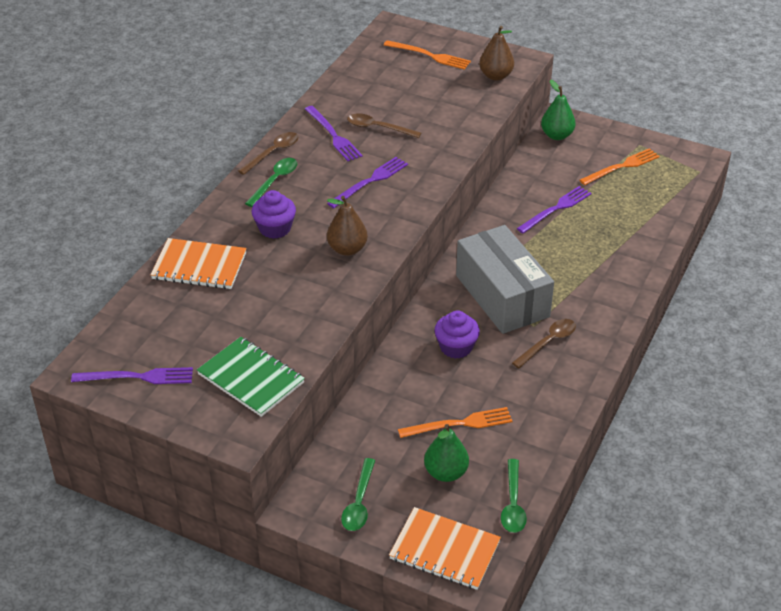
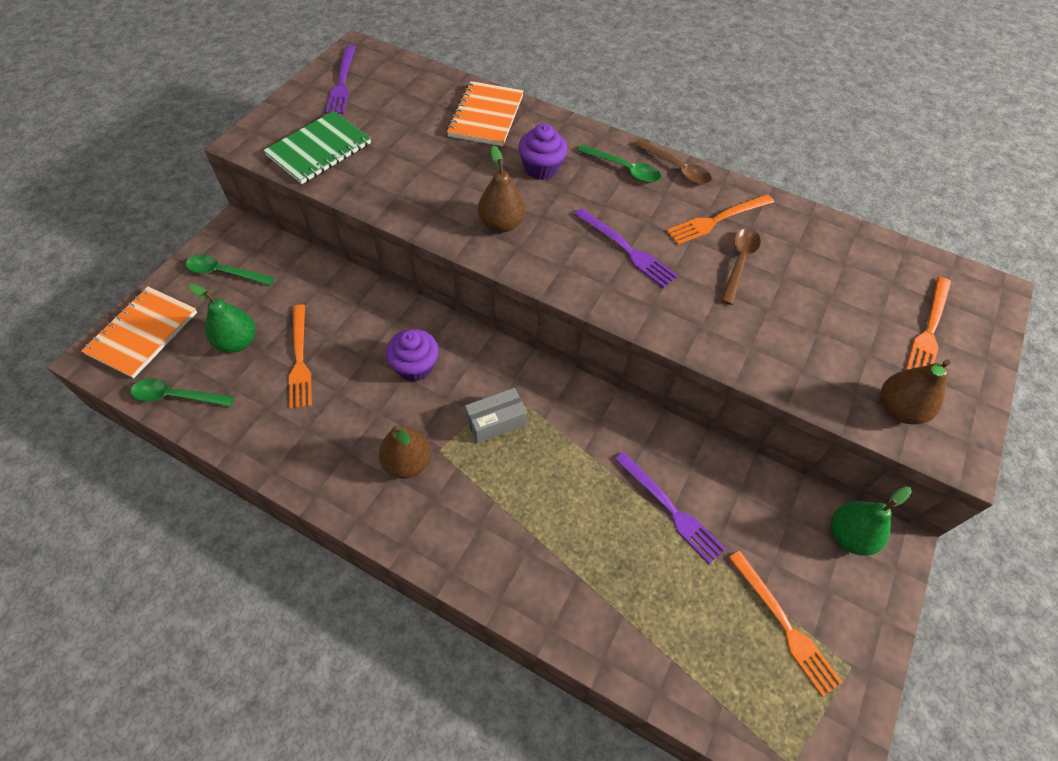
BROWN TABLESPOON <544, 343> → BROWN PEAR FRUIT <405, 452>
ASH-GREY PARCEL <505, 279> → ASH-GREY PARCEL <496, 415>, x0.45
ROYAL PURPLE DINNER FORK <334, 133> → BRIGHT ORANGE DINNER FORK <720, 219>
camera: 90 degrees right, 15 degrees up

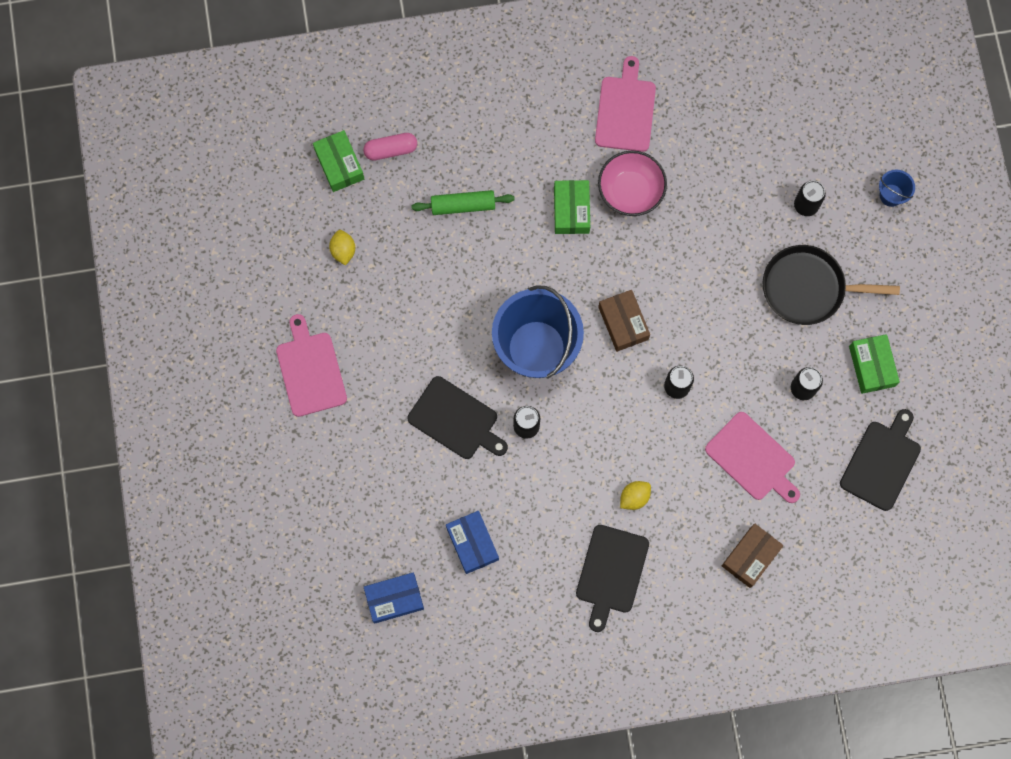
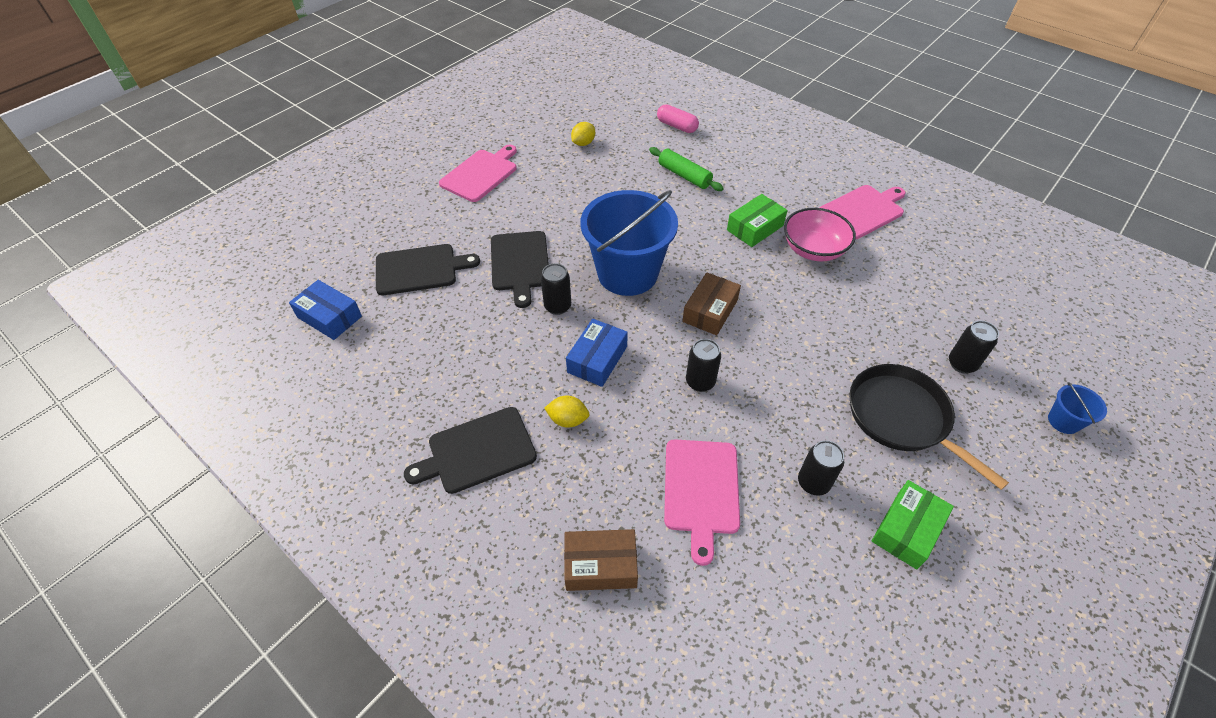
JET-BLACK BREAD BOARD <880, 460> → JET-BLACK BREAD BOARD <428, 269>, shifted
BLUE PARCEL <472, 542> → BLUE PARCEL <597, 353>, shifted
GREEN PARCEL <338, 161> → -
camera: 50 degrees right, 25 degrees down

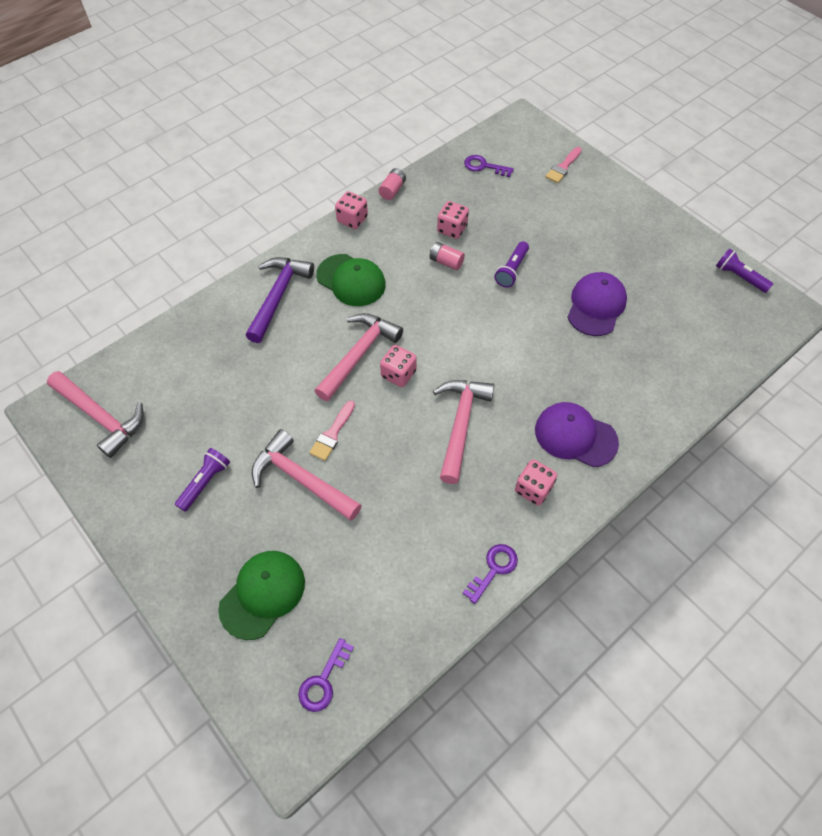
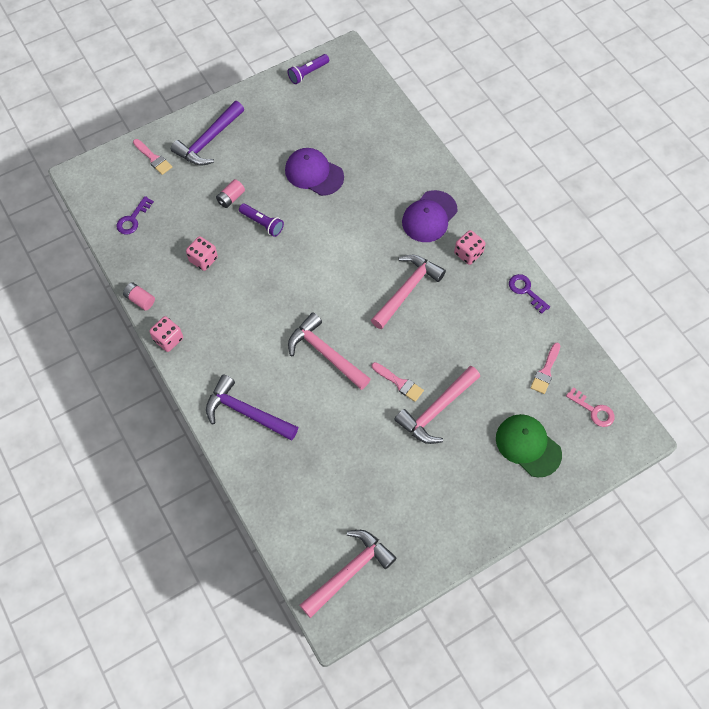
- → ROYAL PURPLE CLAW HAMMER <207, 133>
ROSE-PINK POWER CELL <447, 256> → ROSE-PINK POWER CELL <230, 193>, shifted
ROSE-PINK CLAW HAMMER <464, 432> → ROSE-PINK CLAW HAMMER <408, 292>, 105 degrees clockwise
- → ROSE-PINK PAINT BRUSH <545, 368>
ROYAL PURPLE LATCHKEY <326, 675> → ROSE-PINK LATCHKEY <590, 407>
ROYAL PURPLE POCKET TORCH <202, 480> → -
GREEN PEAKED CAP <351, 280> → -
ROSE-PINK GAME DIE <398, 366> → -
camera: 80 degrees left, 5 degrees up

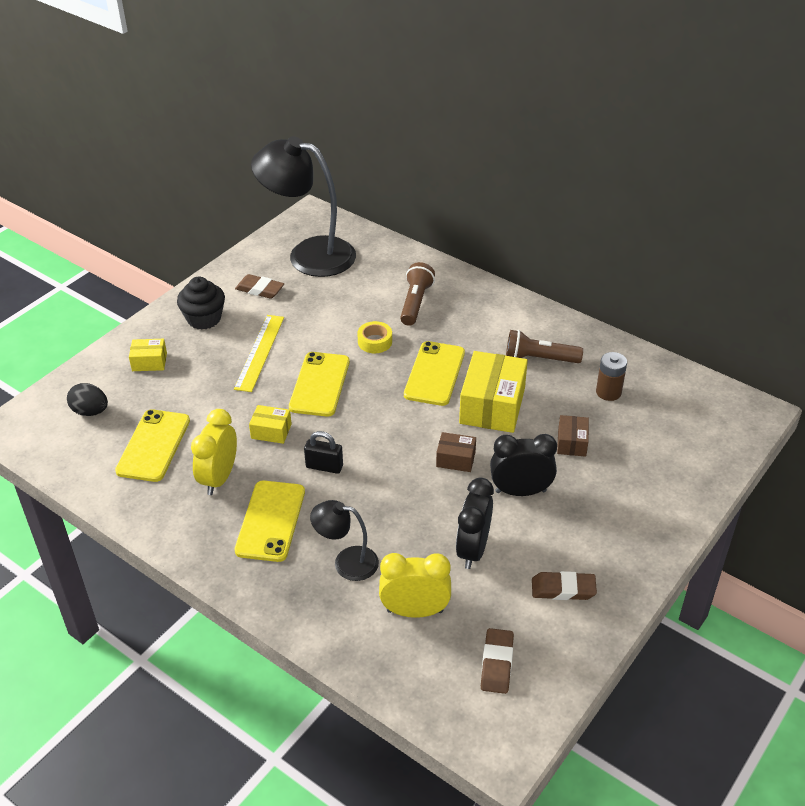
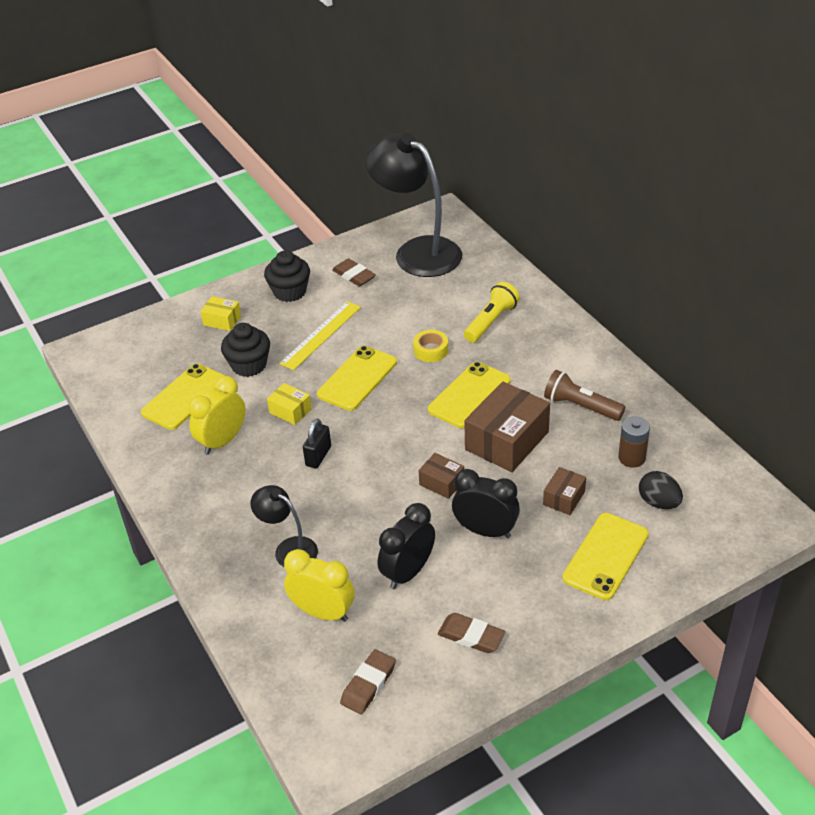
- → JET-BLACK CUPCAKE <245, 350>
JET-BLACK LOCK <323, 452> → JET-BLACK LOCK <317, 443>, 75 degrees clockwise
BROWN POCKET TORCH <417, 294> → YELLOW POCKET TORCH <492, 312>
YELLOW PARCEL <493, 392> → BROWN PARCEL <507, 427>
YELLOW PHONE <270, 521> → YELLOW PHONE <605, 556>, shifted
JET-BLACK TOY EGG <87, 399> → JET-BLACK TOY EGG <661, 490>, shifted
camera: 25 degrees right, 0 degrees up

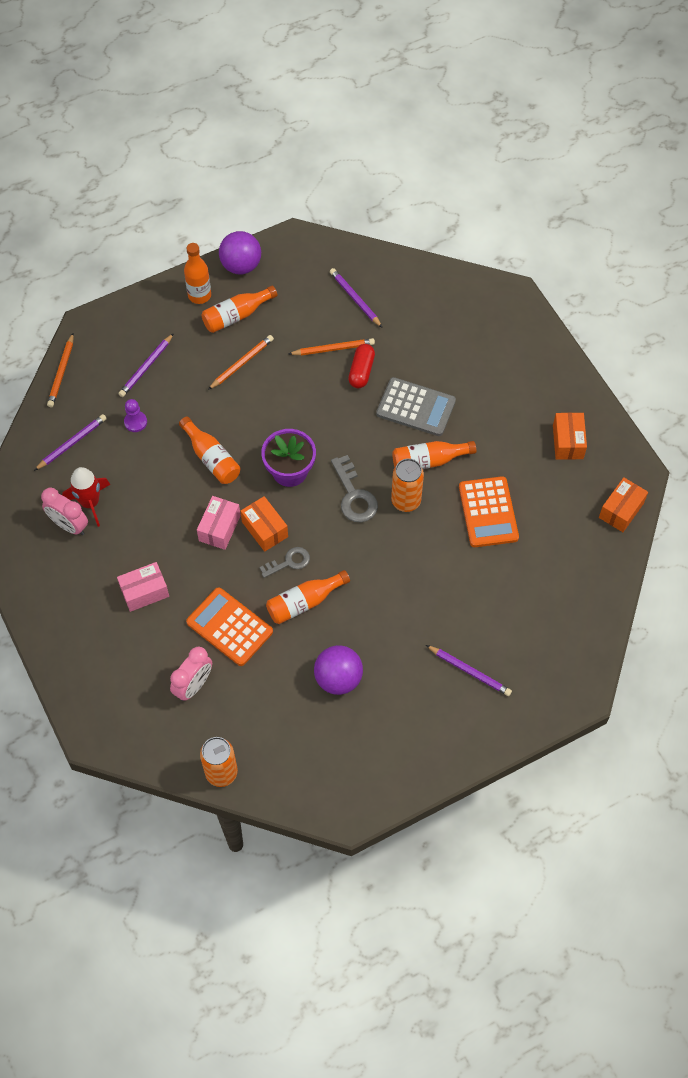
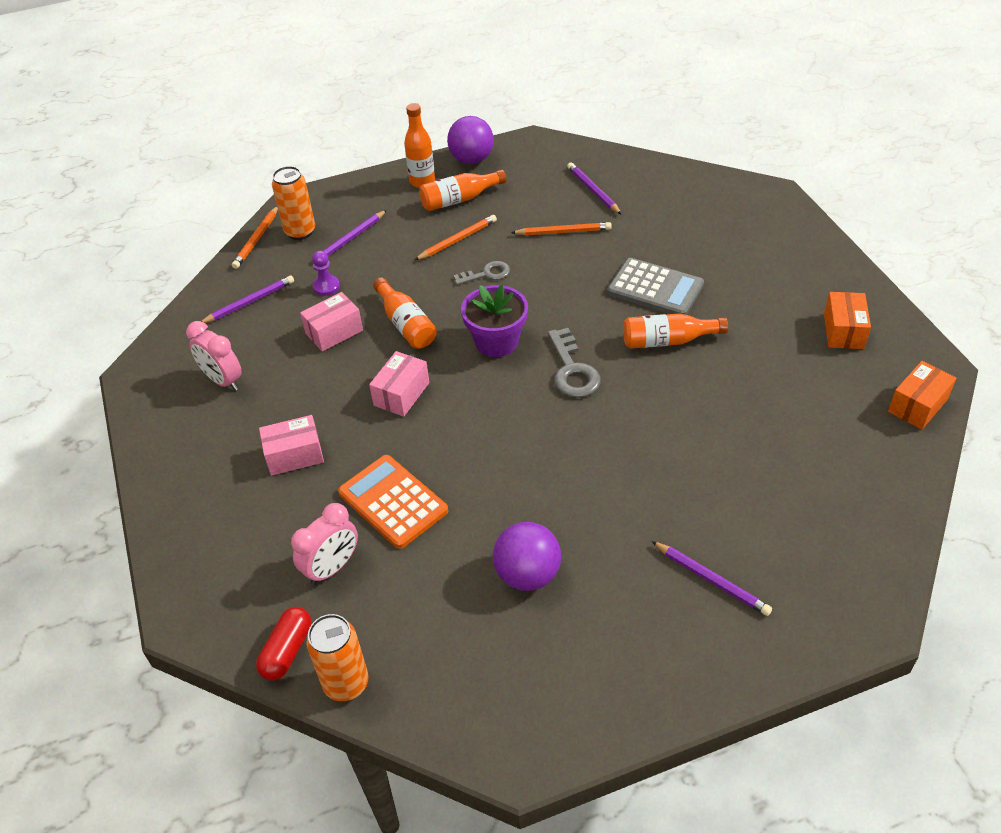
CRIMSON PILL <361, 366> → CRIMSON PILL <283, 644>, shifted
BRIGHT ORANGE CAN <407, 485> → BRIGHT ORANGE CAN <293, 203>, shifted
- → ROSE-PINK PARCEL <331, 322>
ASH-GREY LATCHKEY <284, 562> → ASH-GREY LATCHKEY <481, 273>, shifted
CRIMSON SPACESHIP <86, 497> → -
BRIGHT ORANGE PARCEL <264, 524> → -
BRIGHT ORANGE FLASK <308, 597> → -
BRIGHT ORANGE POCKET CALCULATOR <489, 511> → -
camera: 10 degrees right, 15 degrees down

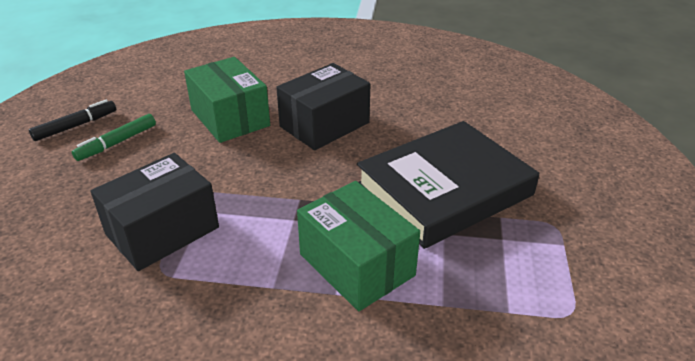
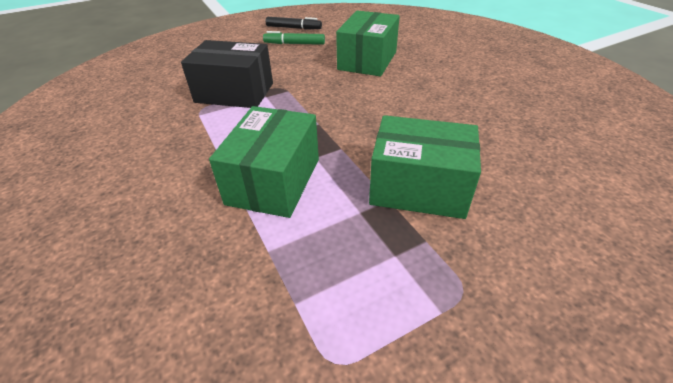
JET-BLACK BOOK <448, 185> → GREEN PARCEL <425, 167>
JET-BLACK PARCEL <323, 106> → -
camera: 55 degrees right, 5 degrees up

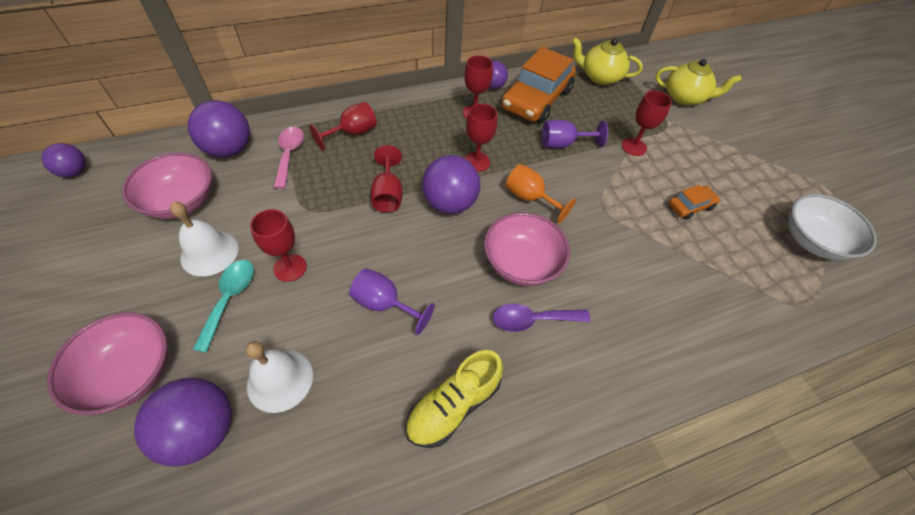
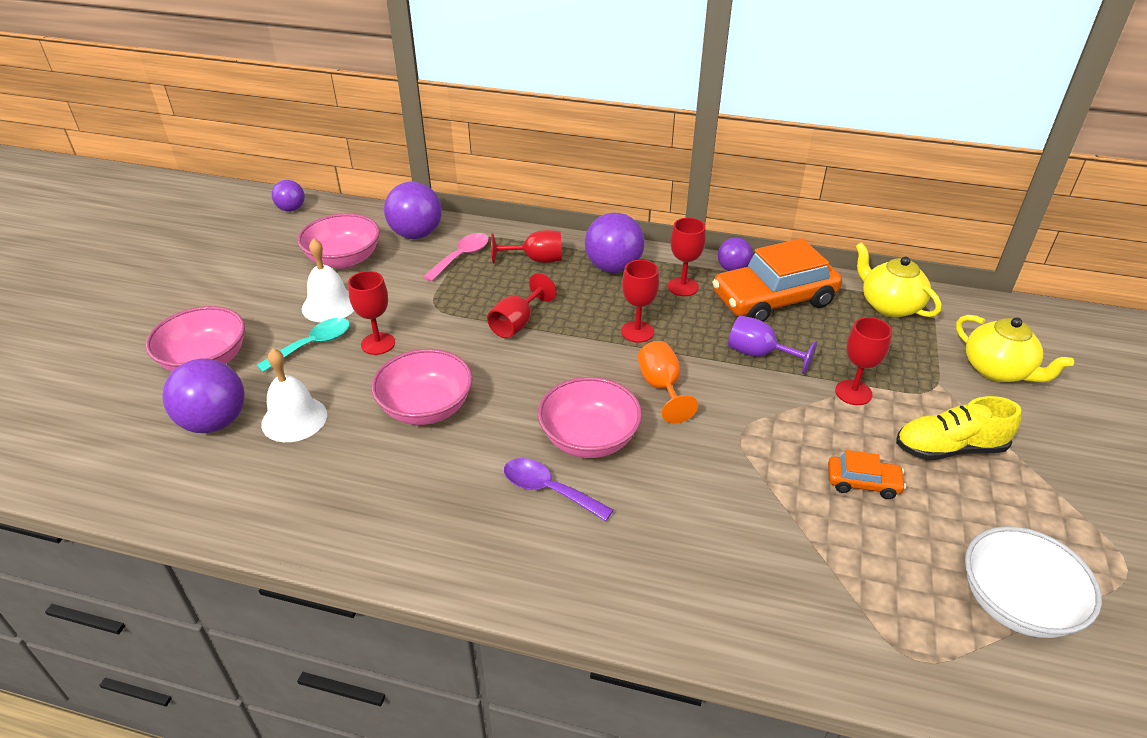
ROYAL PURPLE GOBLET <392, 301> → ROSE-PINK DEEP DISH <422, 387>
ROYAL PURPLE BALL <451, 184> → ROYAL PURPLE BALL <615, 243>, shifted
YELLOW SNEAKER <454, 399> → YELLOW SNEAKER <958, 428>, shifted
camera: 40 degrees right, 15 degrees down

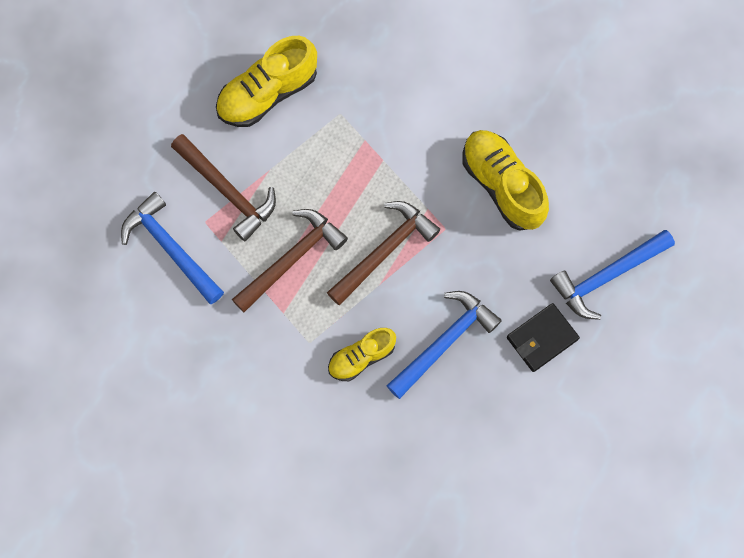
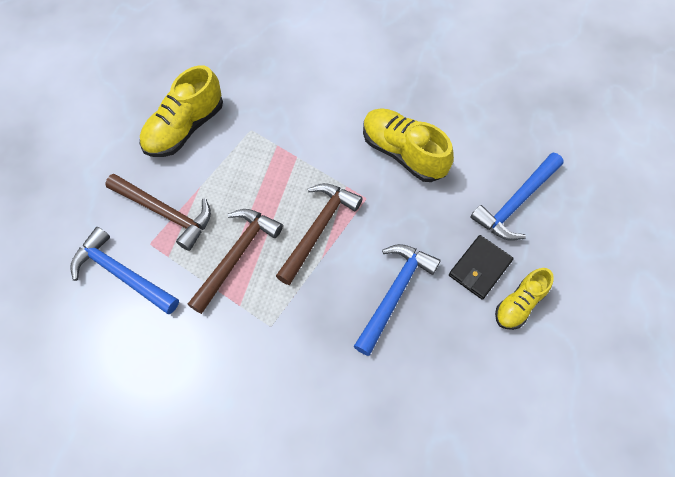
YELLOW SNEAKER <362, 354> → YELLOW SNEAKER <524, 299>, shifted
camera: 15 degrees left, 10 degrees down

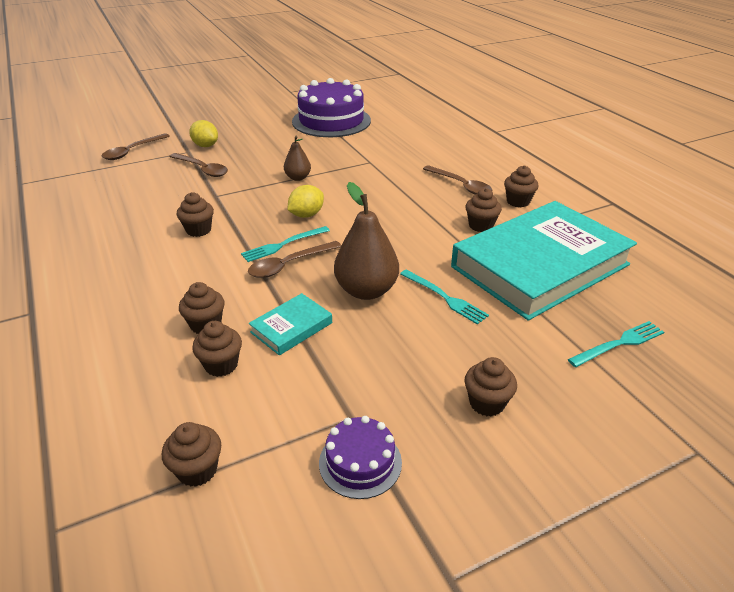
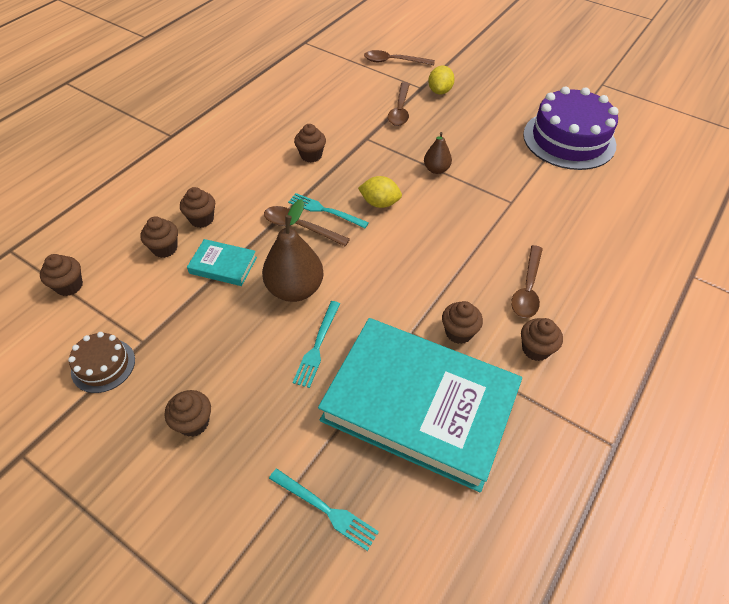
ROYAL PURPLE CAKE <360, 457> → BROWN CAKE <101, 362>
camera: 60 degrees right, 15 degrees up

